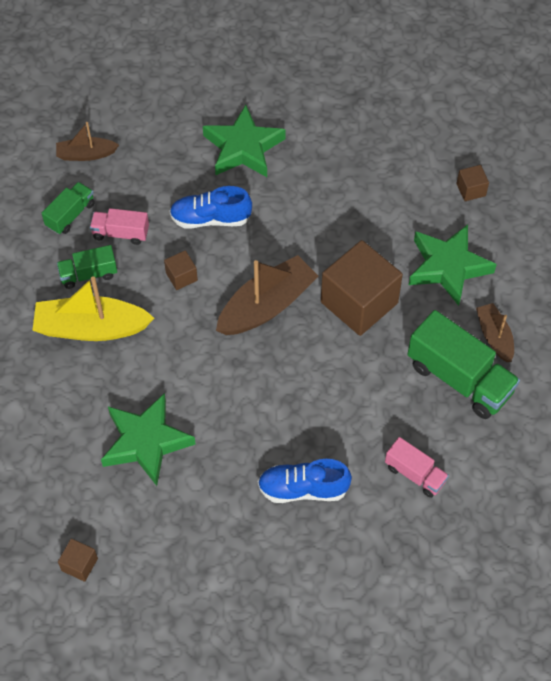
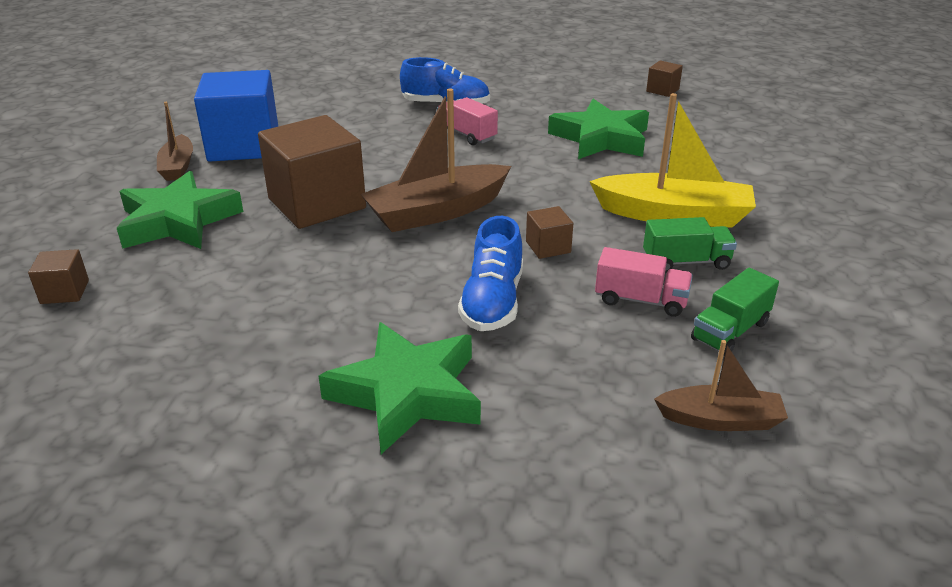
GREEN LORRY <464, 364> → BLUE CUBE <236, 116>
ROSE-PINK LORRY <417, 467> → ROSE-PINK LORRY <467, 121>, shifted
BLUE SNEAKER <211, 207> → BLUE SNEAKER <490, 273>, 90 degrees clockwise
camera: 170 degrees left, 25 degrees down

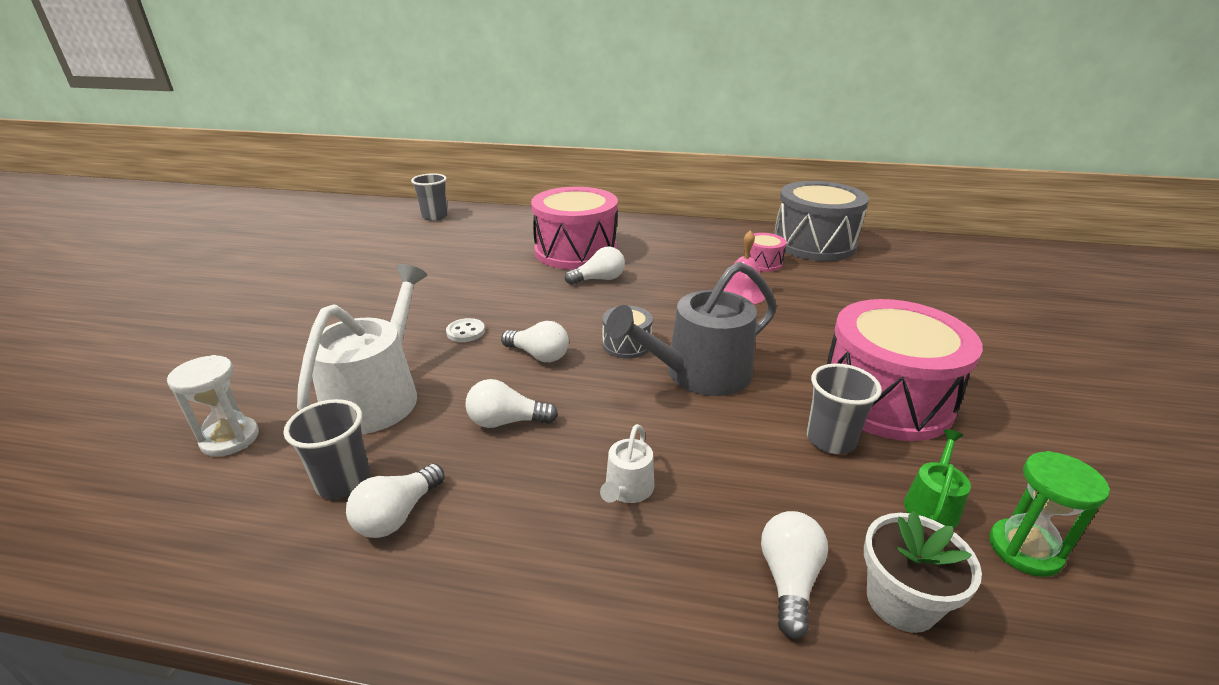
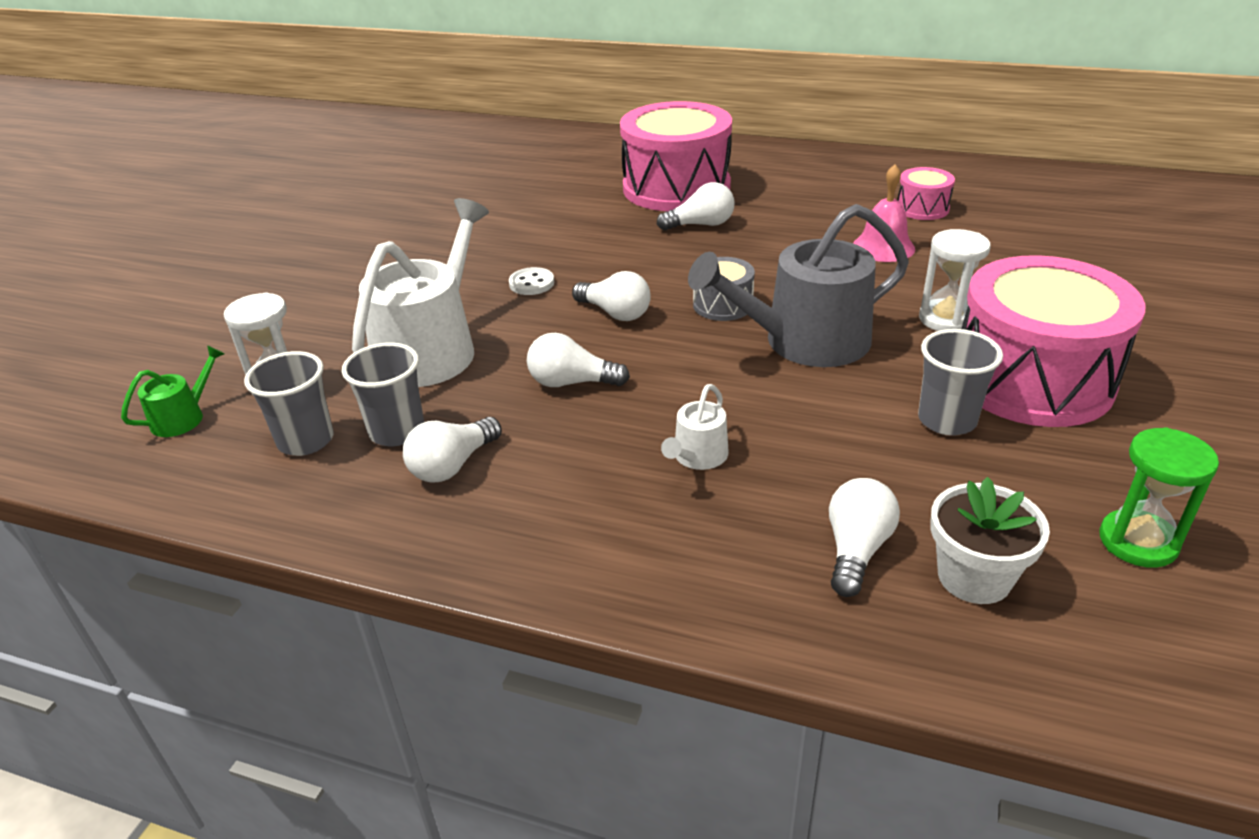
GREEN WATERING POT <937, 479> → GREEN WATERING POT <173, 391>, shifted
ASH-GREY TUMBLER <429, 197> → ASH-GREY TUMBLER <289, 403>, shifted
- → WHITE HOURGLASS <955, 280>
ASH-GREY DRUM <821, 221> → -
camera: 10 degrees right, 5 degrees up

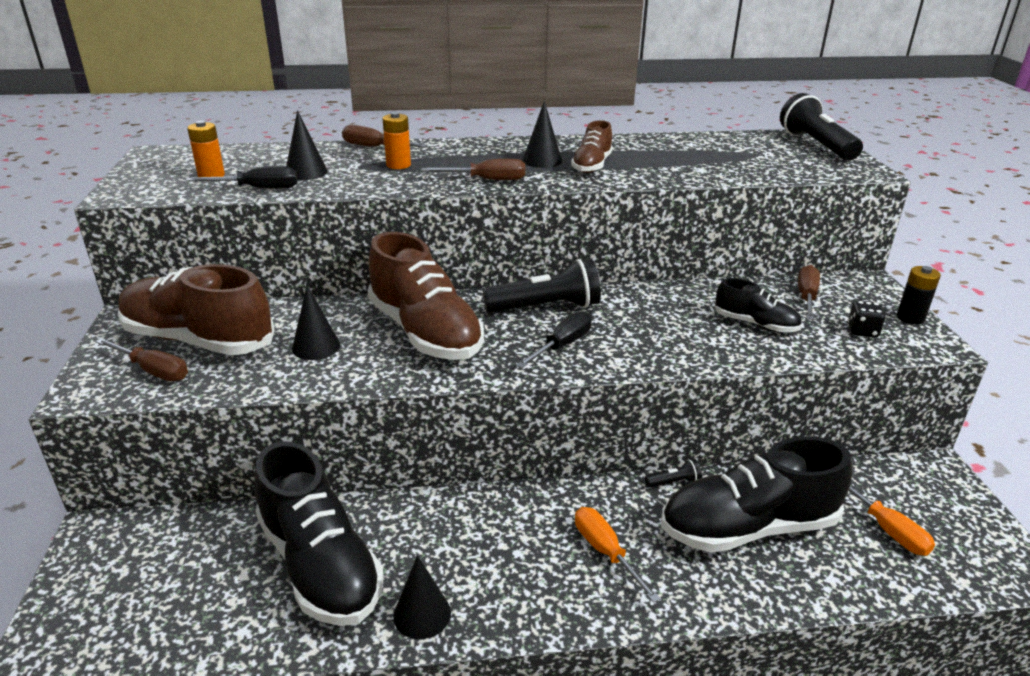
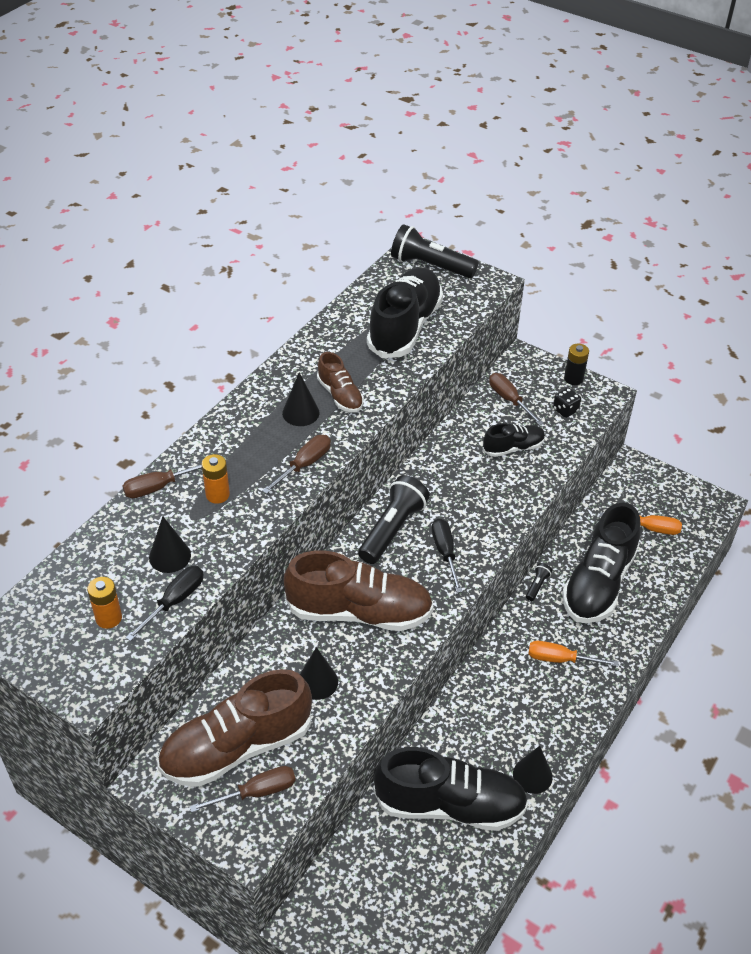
- → JET-BLACK SNEAKER <405, 312>
camera: 50 degrees left, 15 degrees up

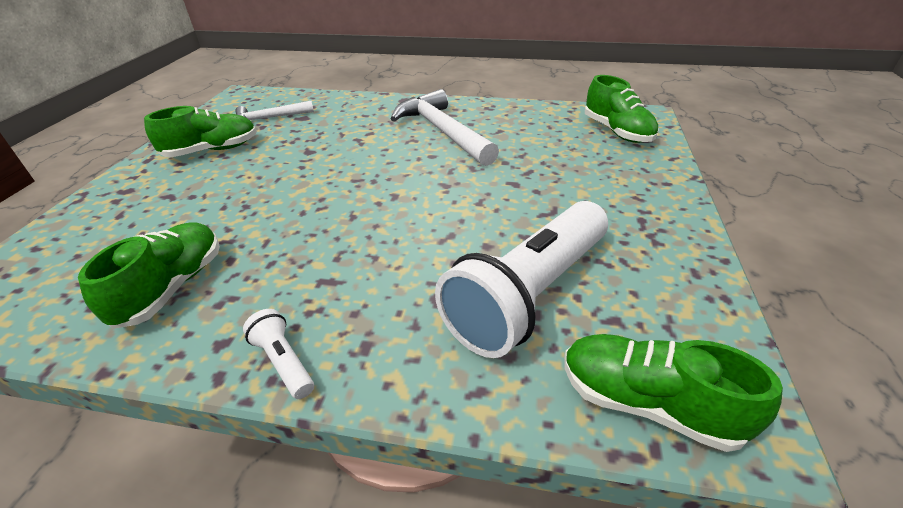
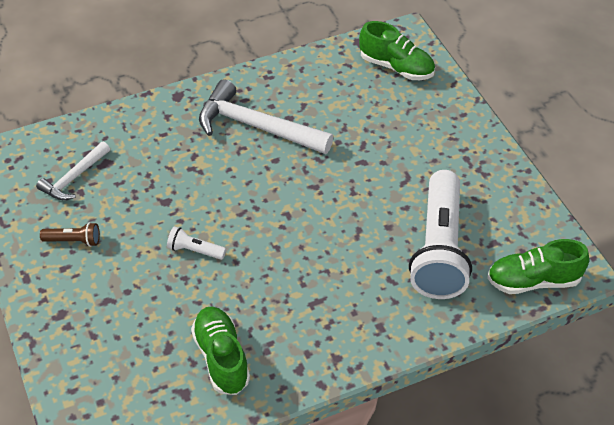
GREEN SNEAKER <200, 131> → BROWN POCKET TORCH <70, 234>
WHITE POCKET TORCH <278, 354> → WHITE POCKET TORCH <196, 243>, shifted
camera: 35 degrees left, 10 degrees up

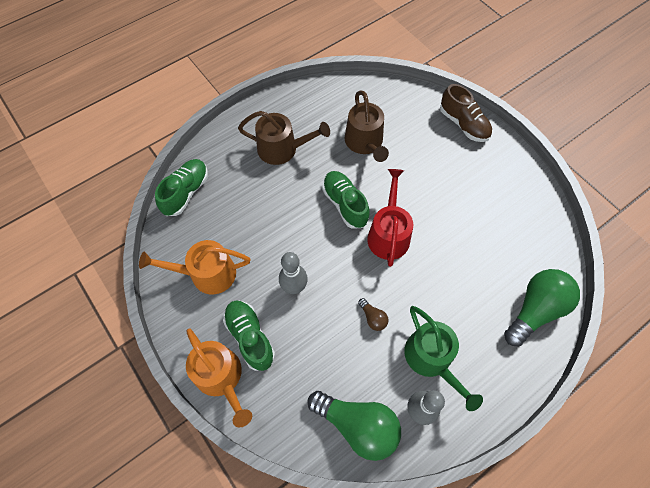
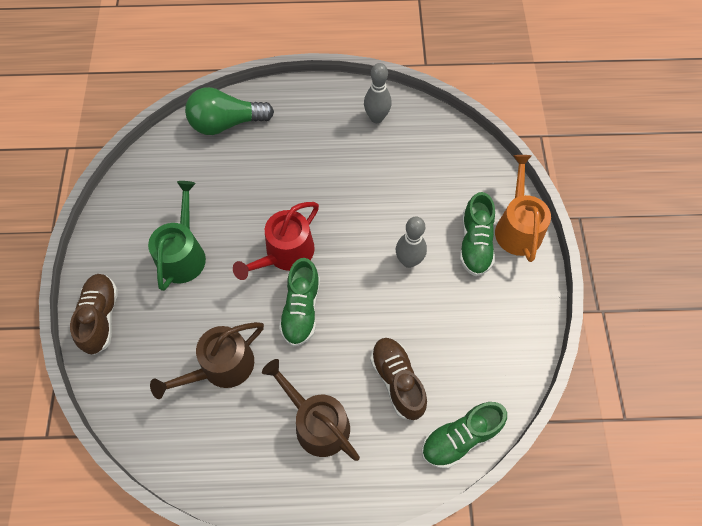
GREEN WATERING POT <443, 358> → GREEN WATERING POT <177, 236>, shifted
BROWN WATERING POT <367, 126> → BROWN WATERING POT <207, 360>, 150 degrees counterclockwise
- → BROWN SNEAKER <398, 379>
BRIGHT ORANGE WATERING POT <194, 267> → -
GREEN BULB <354, 426> → -
BROWN BULB <373, 314> → -
camera: 145 degrees left, 0 degrees up

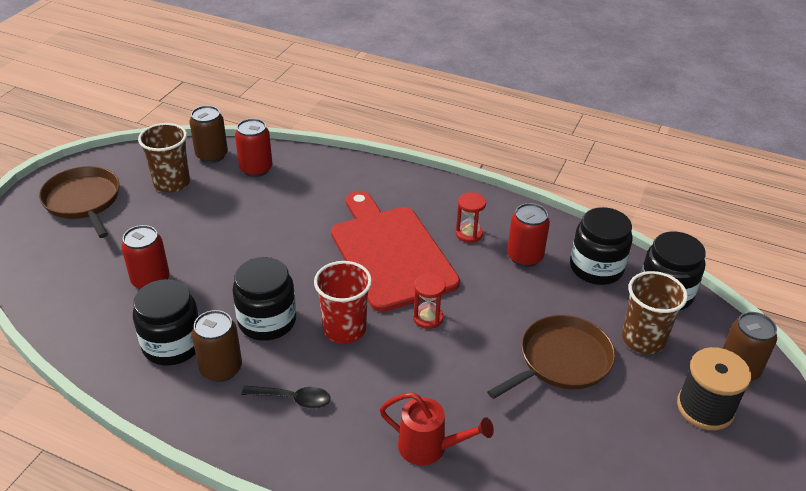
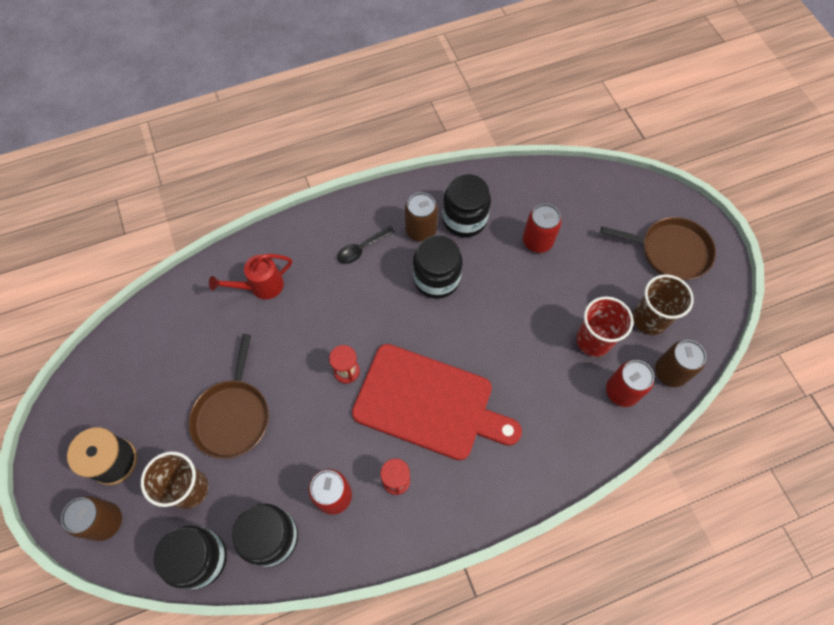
CRIMSON TUMBLER <343, 302> → CRIMSON TUMBLER <605, 327>, shifted
camera: 135 degrees right, 25 degrees up

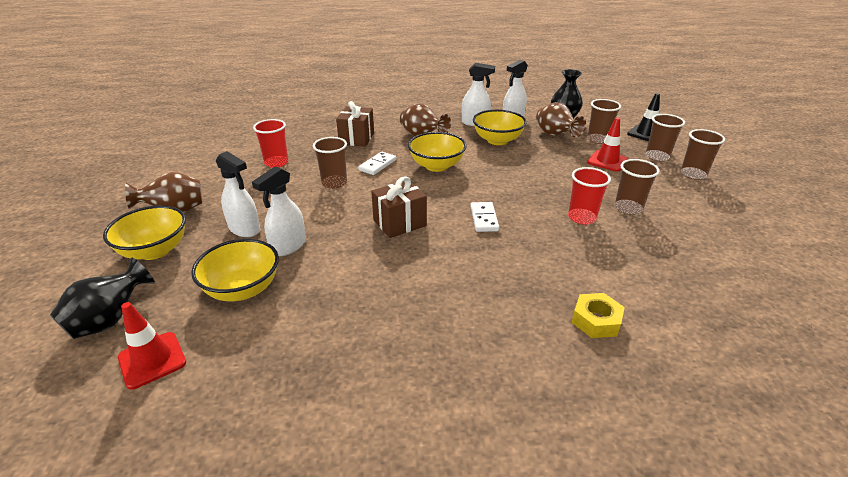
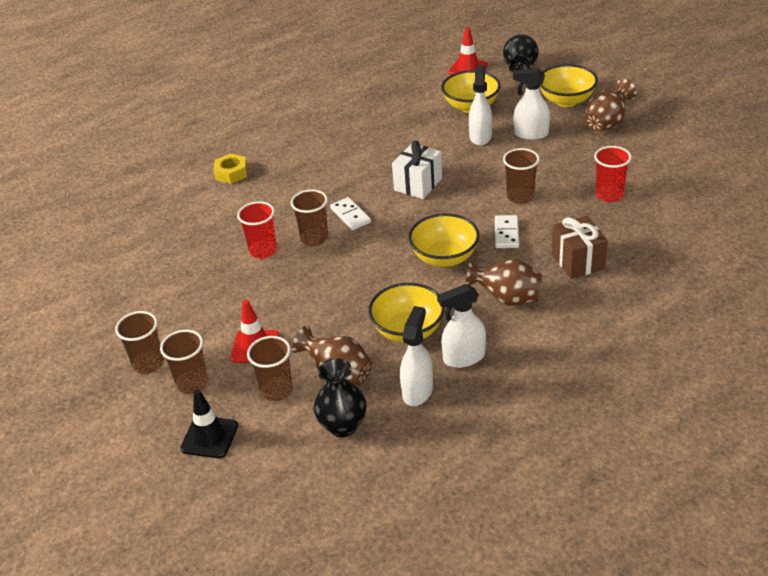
BROWN TUMBLER <637, 187> → BROWN TUMBLER <310, 217>, shifted
BROWN PRESENT <399, 207> → WHITE PRESENT <417, 170>
camera: 155 degrees right, 5 degrees up

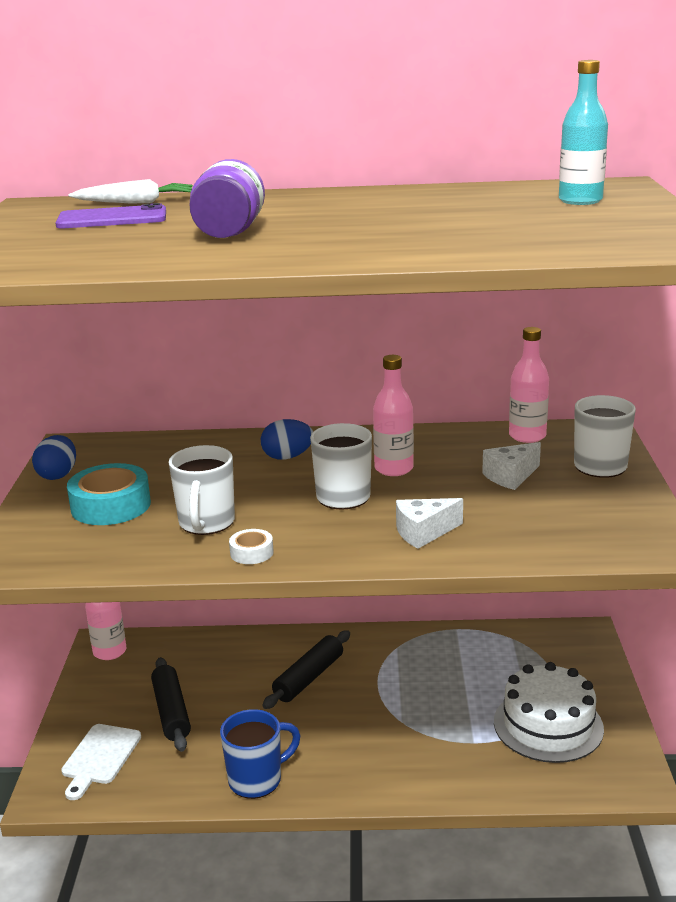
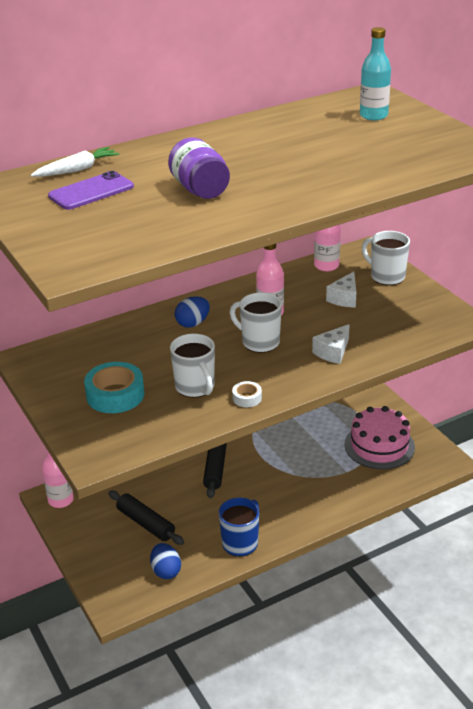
BLUE TOY EGG <54, 457> → BLUE TOY EGG <165, 561>, shifted
WHITE CAKE <549, 712> → ROSE-PINK CAKE <379, 437>
WHITE BREAD BOARD <101, 762> → -
camera: 30 degrees left, 10 degrees up

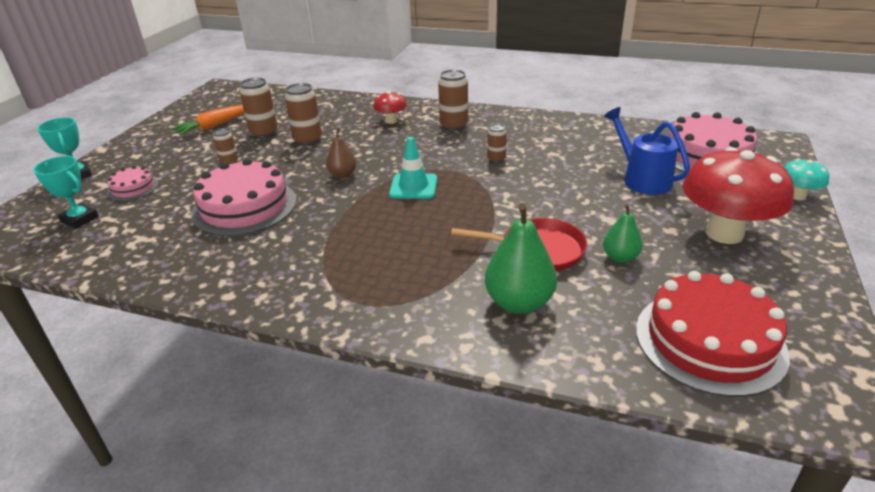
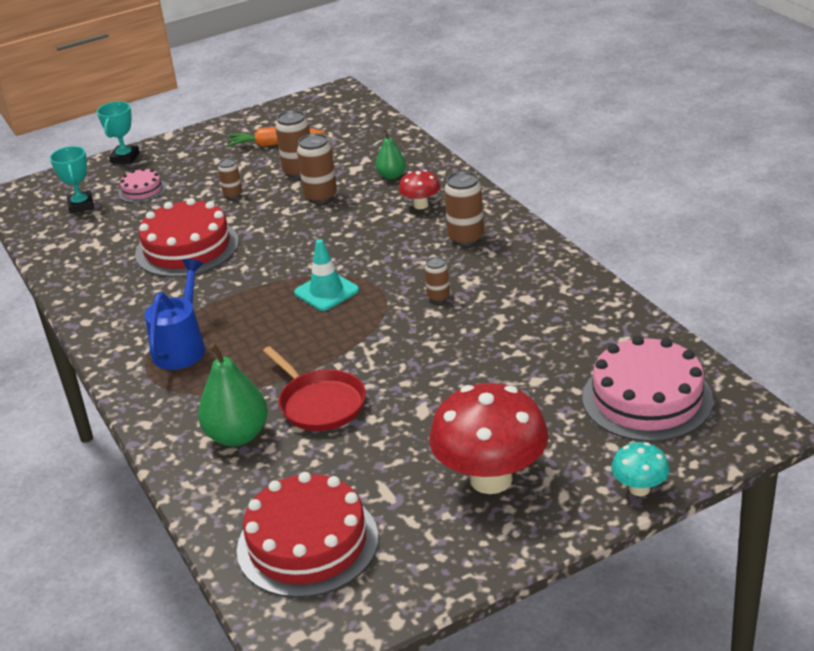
ROSE-PINK CAKE <243, 197> → CRIMSON CAKE <187, 237>
BLUE WATERING POT <647, 151> → BLUE WATERING POT <175, 314>, shifted
GREEN PEAR FRUIT <623, 233> → GREEN PEAR FRUIT <390, 154>, shifted
BROWN PEAR FRUIT <341, 153> → -
camera: 45 degrees right, 0 degrees up

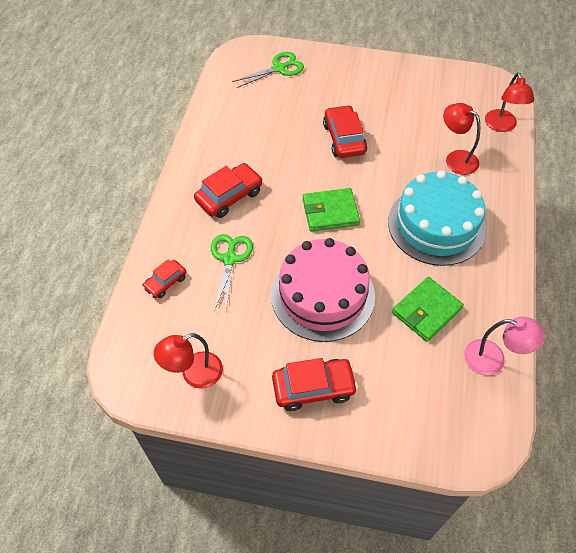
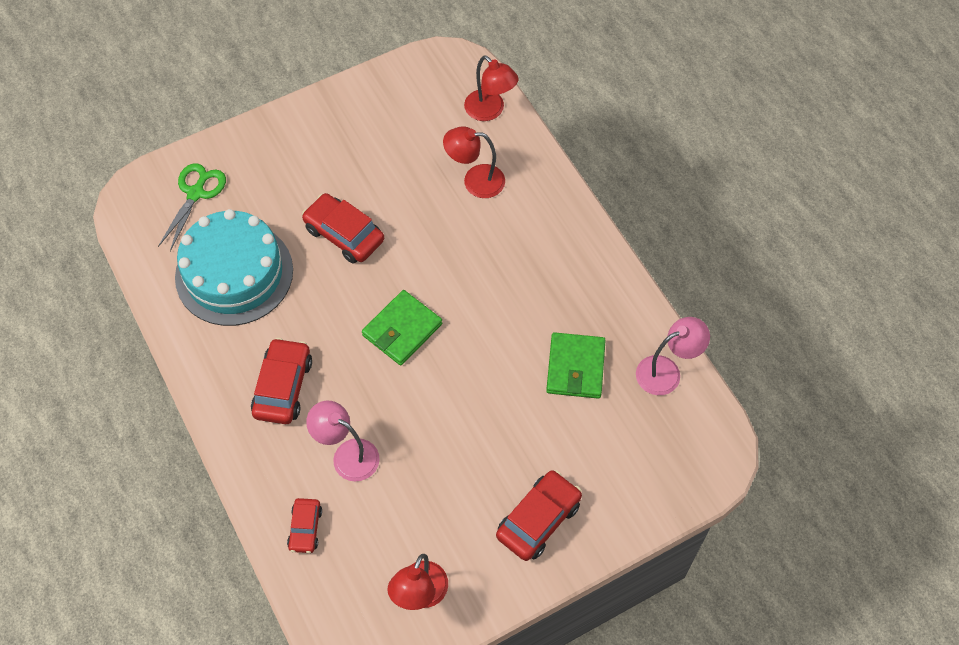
TURQUOISE CAKE <437, 218> → TURQUOISE CAKE <234, 267>, shifted
GREEN PAIR OF SCISSORS <232, 272> → ROSE-PINK READING LAMP <343, 441>
ROSE-PINK CAKE <323, 290> → -
camera: 40 degrees left, 5 degrees up

